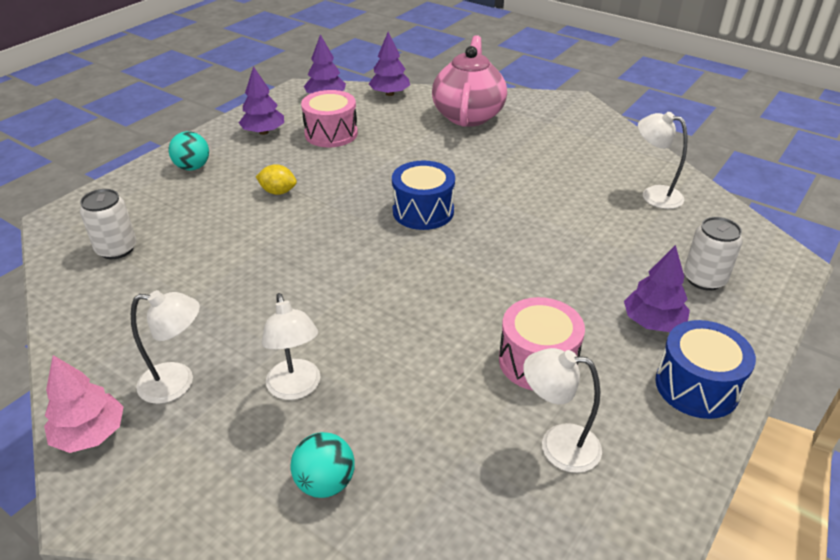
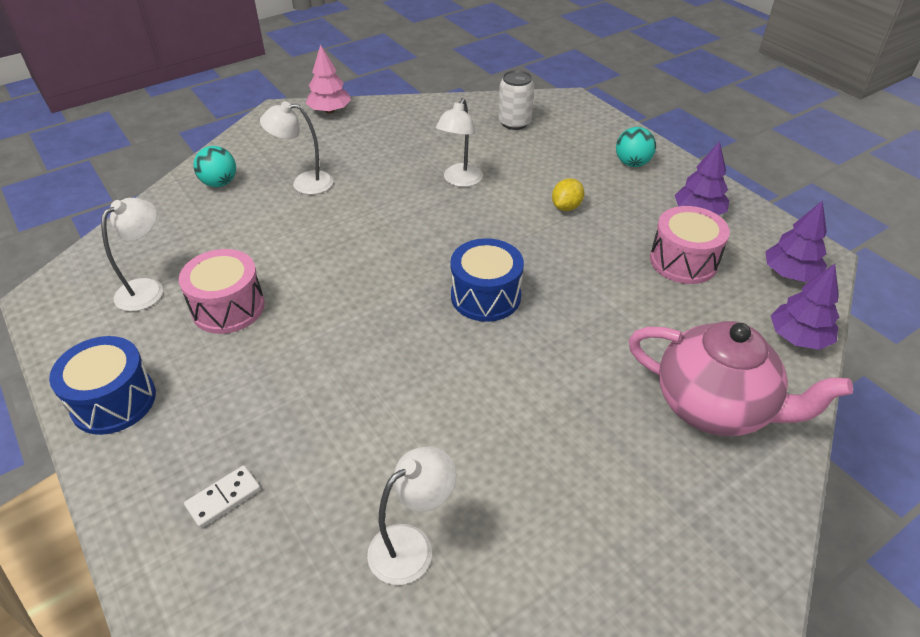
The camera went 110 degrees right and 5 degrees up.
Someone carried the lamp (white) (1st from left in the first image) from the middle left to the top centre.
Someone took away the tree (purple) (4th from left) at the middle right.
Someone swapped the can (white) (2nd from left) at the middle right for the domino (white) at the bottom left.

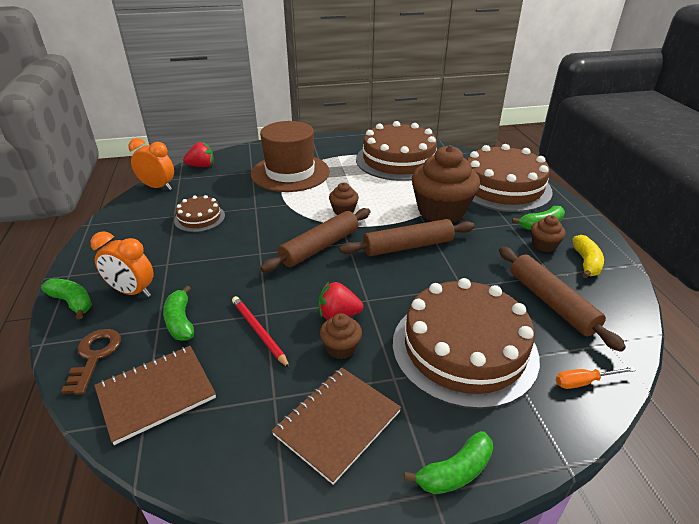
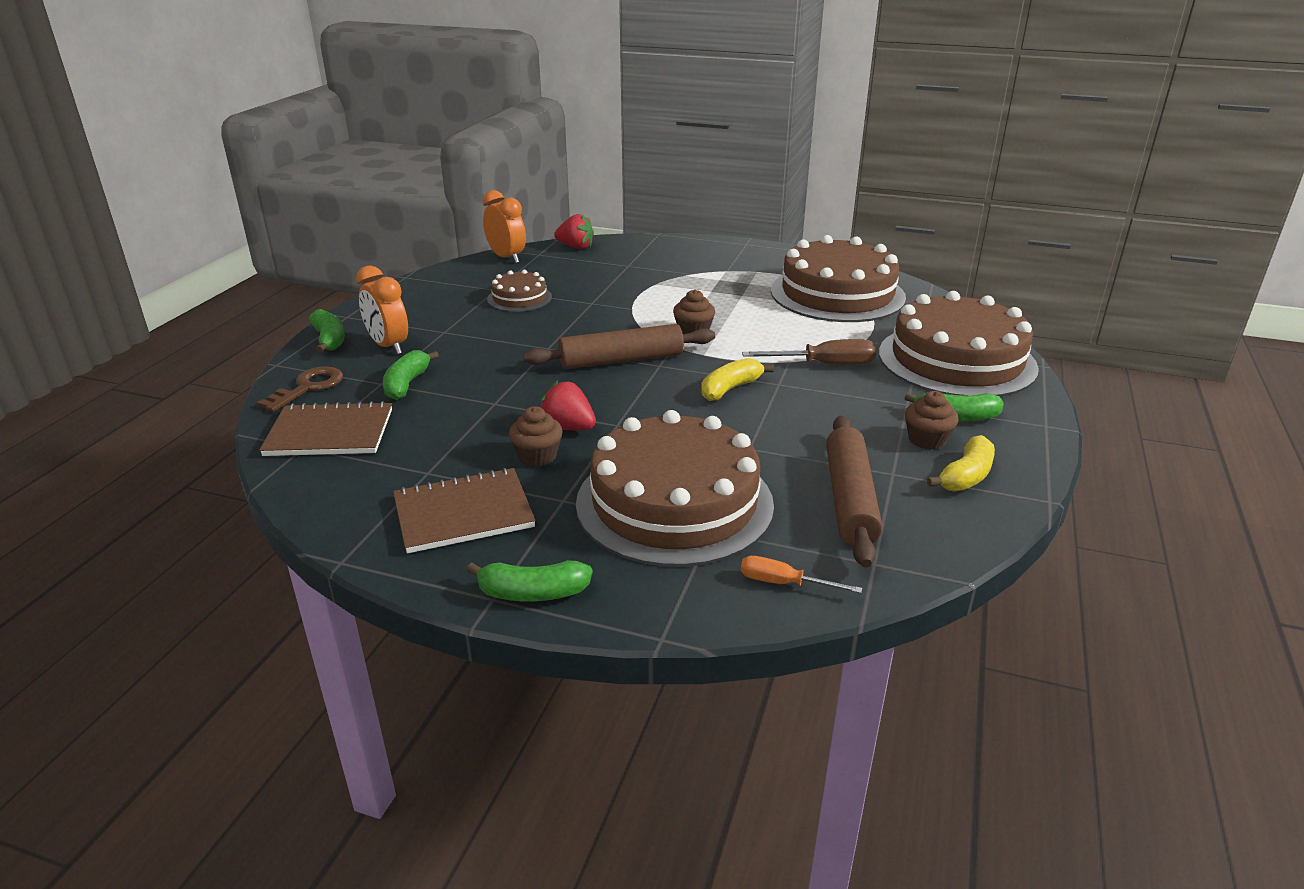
The camera went 30 degrees right and 5 degrees down.
Someone took away the pencil (red) at the centre.
Someone took away the hat (brown) at the top centre.
Someone swapped the rolling pin (brown) (2nd from left) at the centre for the banana (yellow) (1st from left) at the centre.
Someone swapped the cupcake (brown) (3rd from left) at the centre for the screwdriver (brown) at the centre.

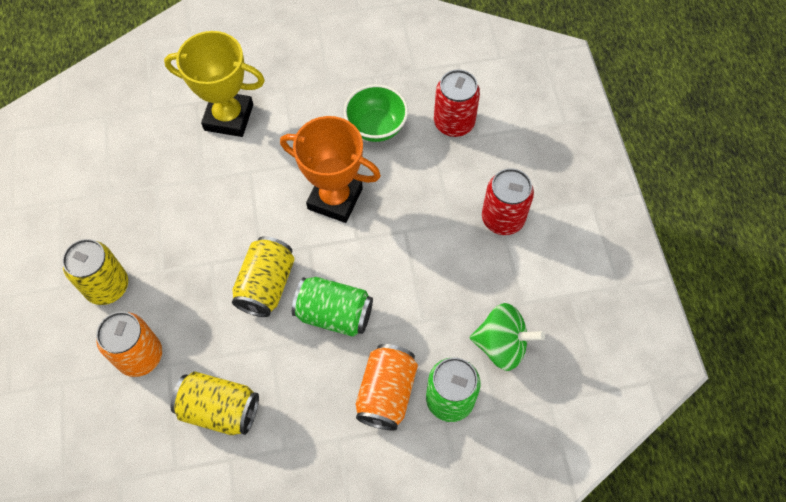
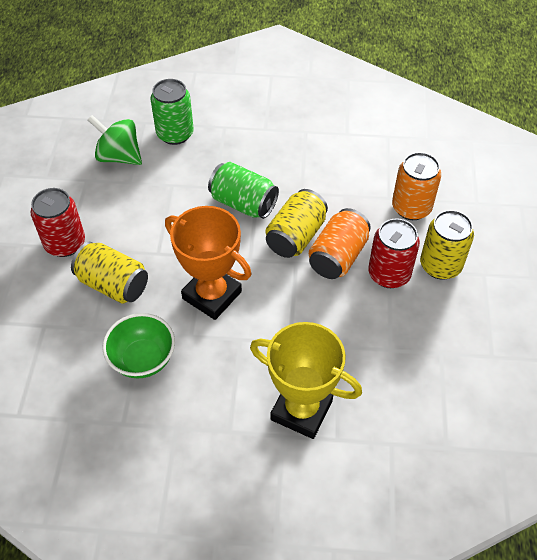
The camera went 165 degrees left and 10 degrees down.
Someone carried the can (yellow) (2nd from left in the first image) from the bottom left to the middle left.
Someone carried the can (orange) (2nd from left in the first image) from the bottom centre to the centre.
Someone carried the can (red) (1st from left in the first image) from the top centre to the middle right.

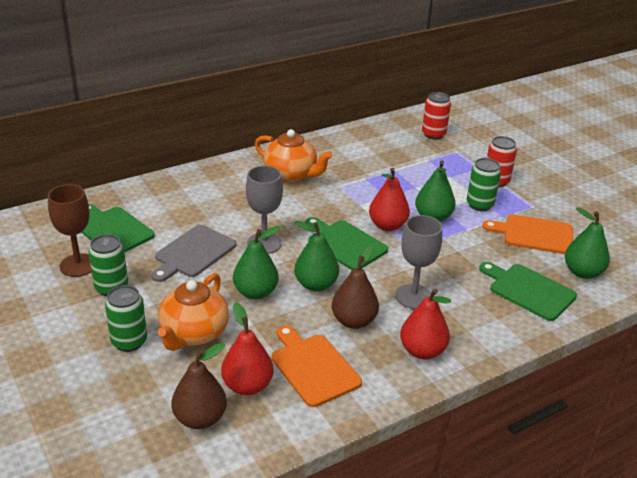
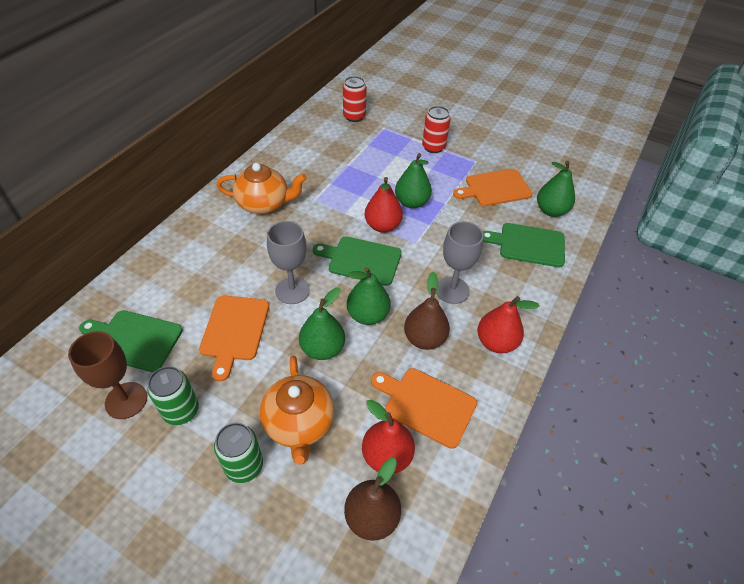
The camera went 30 degrees left and 15 degrees up.
Someone repainted the cutting board (grey) at the middle left, which became the cutting board (orange) (1st from left) at the middle left.
Someone took away the can (green) (3rd from left) at the middle right.

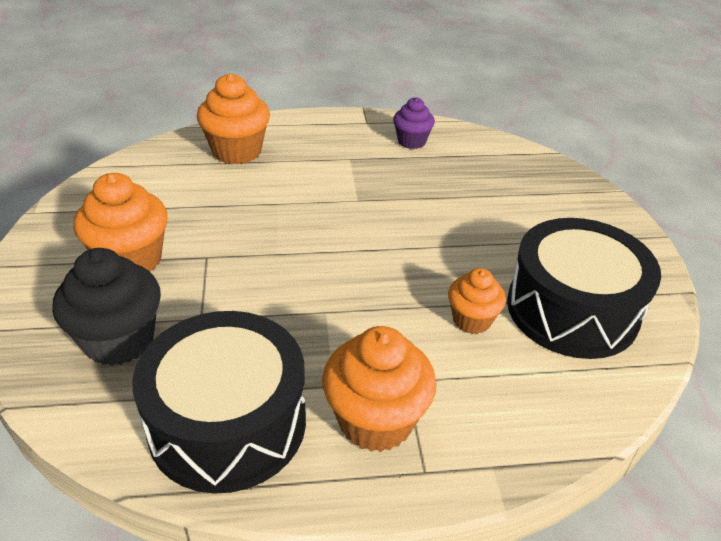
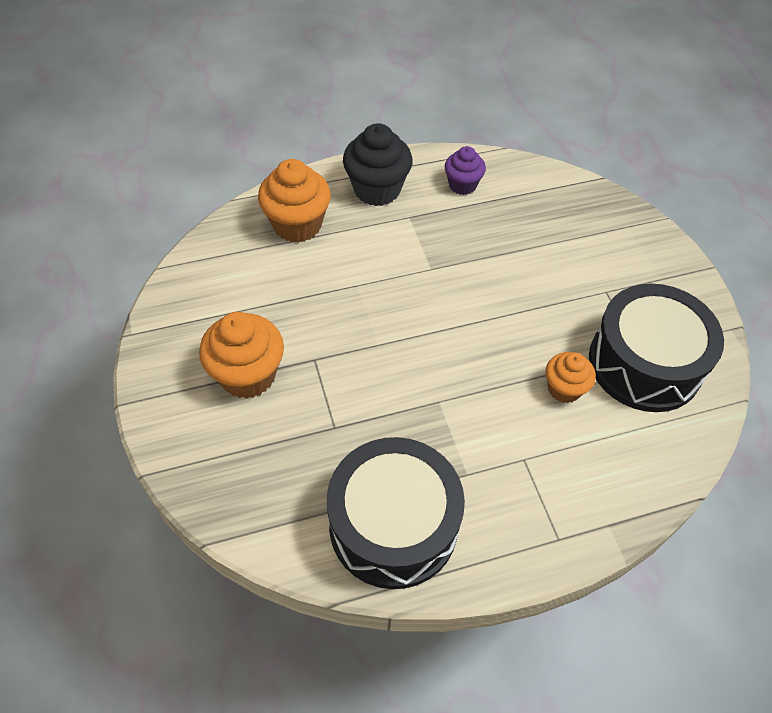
The camera went 10 degrees left and 15 degrees up.
Someone carried the cupcake (black) from the middle left to the top centre.
Someone took away the cupcake (orange) (3rd from left) at the bottom centre.

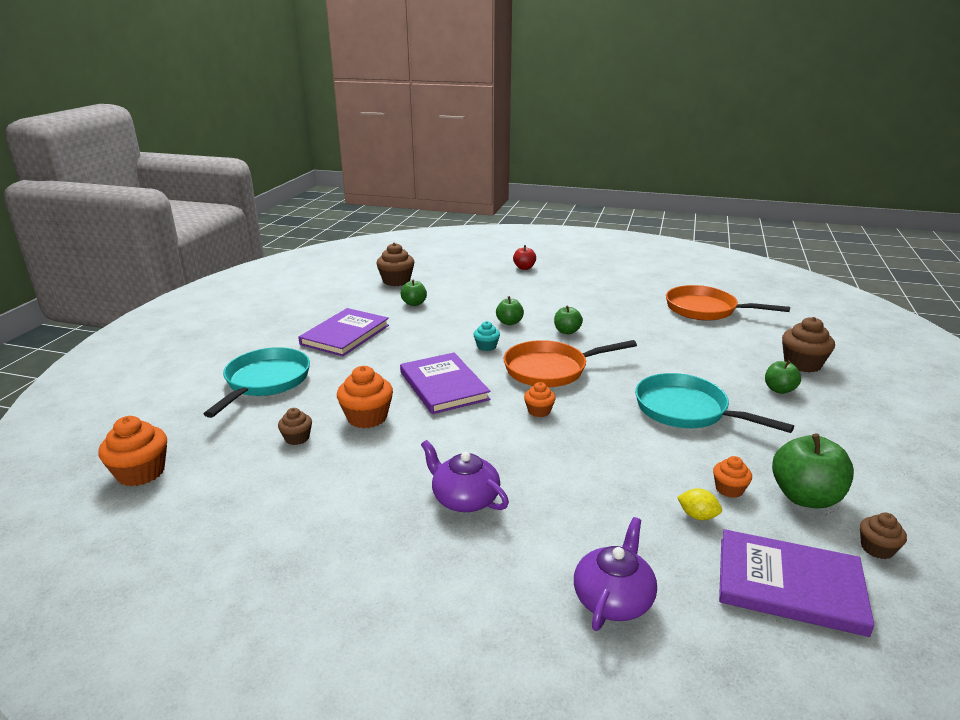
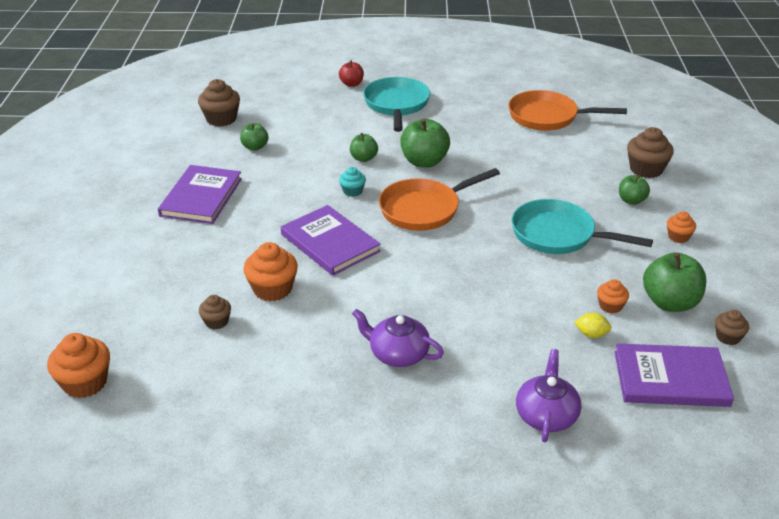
The camera went 15 degrees left and 10 degrees up.
Someone carried the pan (turquoise) (1st from left) from the middle left to the top centre.
Someone carried the cupcake (orange) (3rd from left in the first image) from the centre to the middle right.
Someone scaled the apple (green) (3rd from left) at the centre by 1.73.

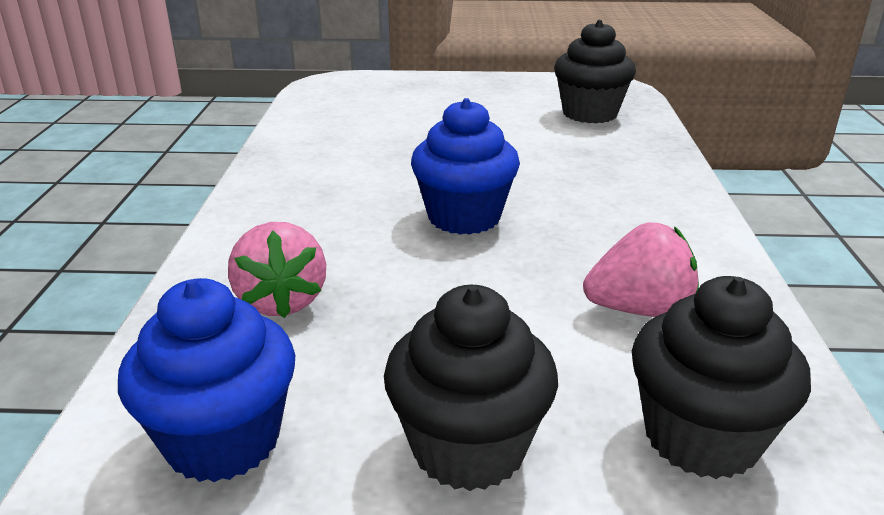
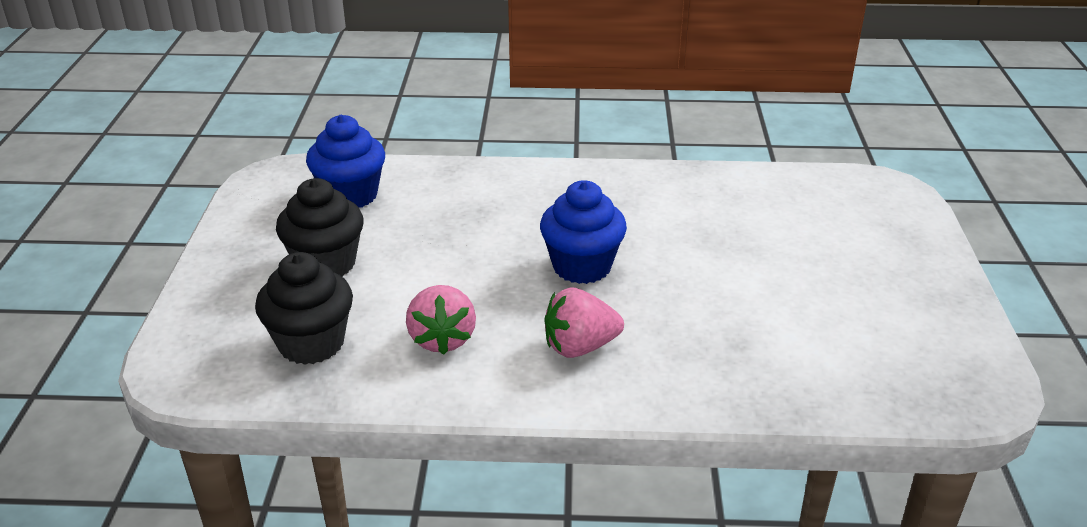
The camera went 90 degrees right and 5 degrees up.
Someone carried the strawberry (pink) (1st from left in the first image) from the middle left to the centre.
Someone took away the cupcake (black) (2nd from left) at the top right.

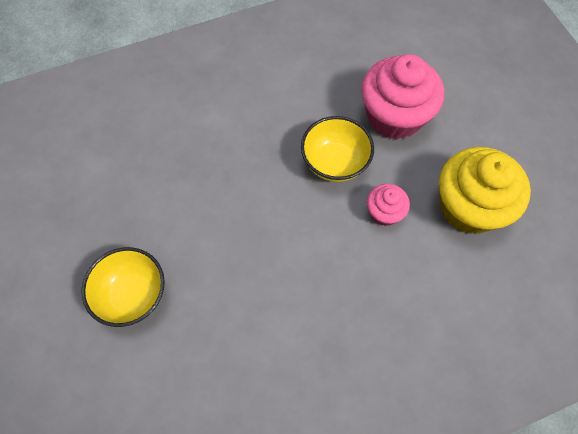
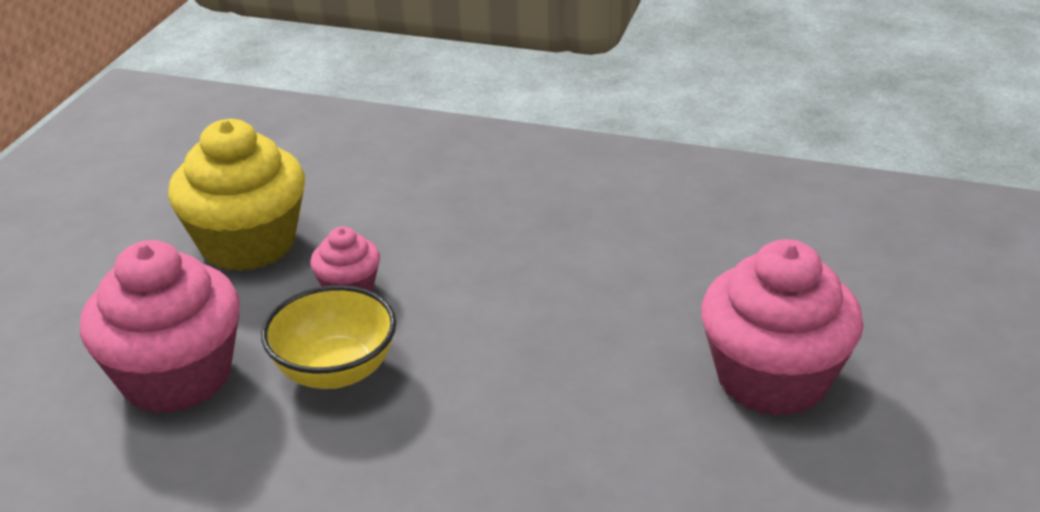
The camera went 140 degrees left and 30 degrees down.
Someone swapped the bowl (yellow) (1st from left) at the middle left for the cupcake (pink) (3rd from left) at the middle right.

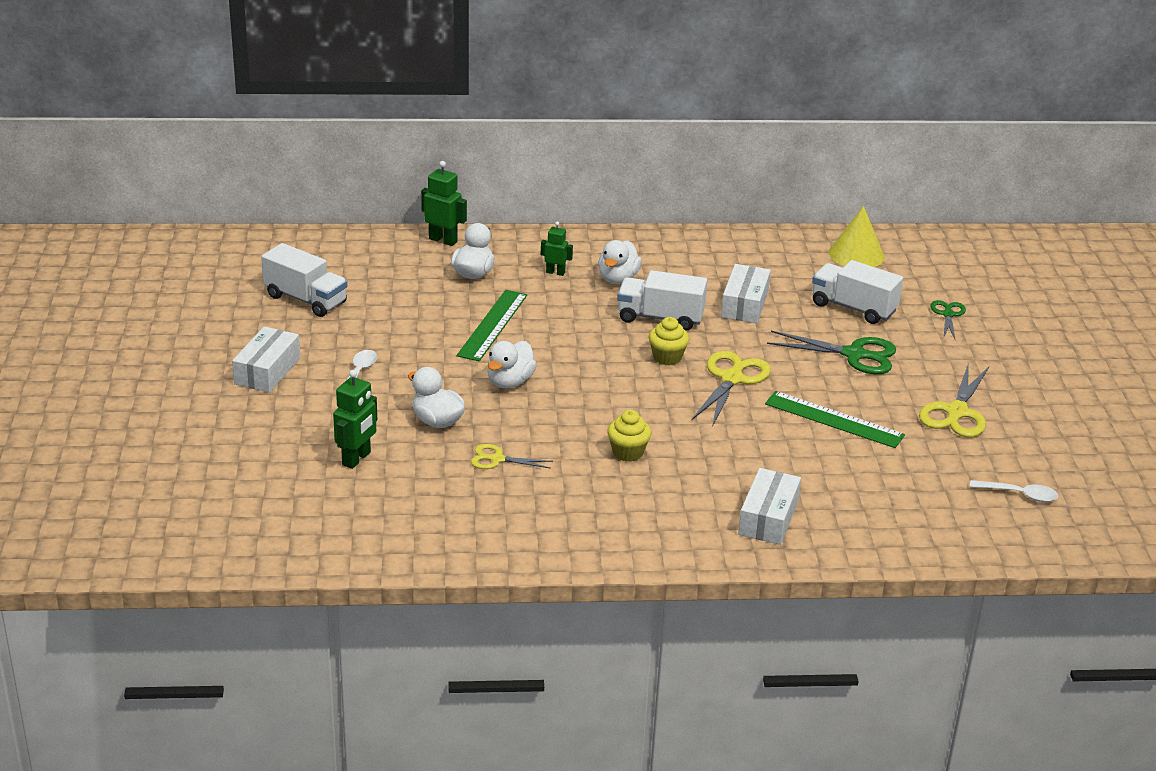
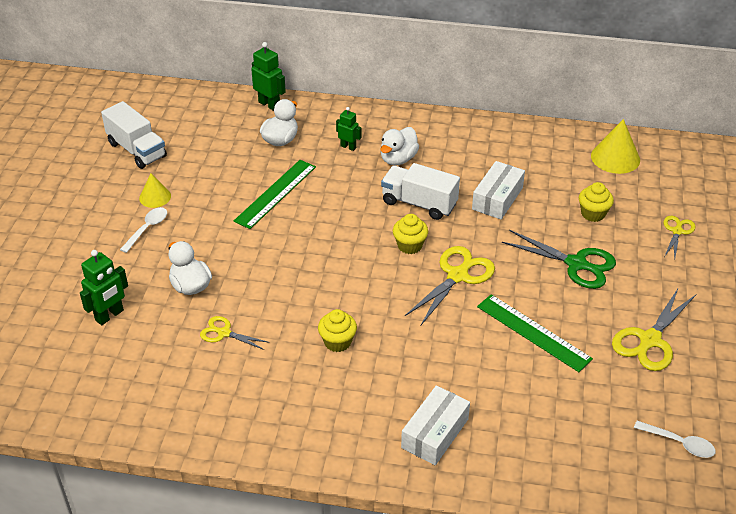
The camera went 15 degrees right and 10 degrees up.
Someone took away the box (white) (1st from left) at the middle left.
Someone took away the duck (white) (3rd from left) at the centre.
Someone swapped the truck (white) (3rd from left) at the middle right for the cupcake (yellow) (3rd from left) at the middle right.
Someone repainted the scissors (green) (2nd from left) at the middle right, which became the scissors (yellow) (4th from left) at the middle right.
Someone put down the cone (yellow) (1st from left) at the middle left.

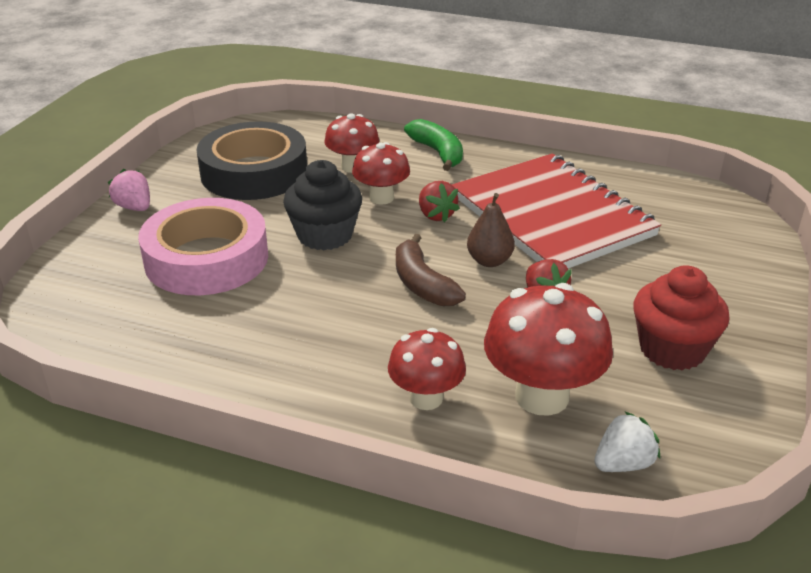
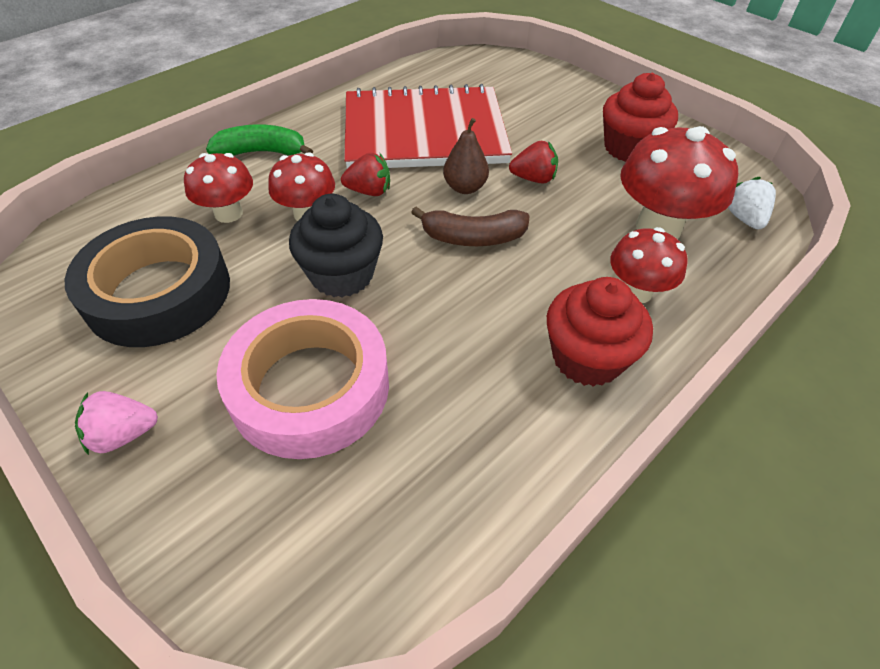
The camera went 65 degrees left and 15 degrees up.
Someone put down the cupcake (red) (1st from left) at the middle right.

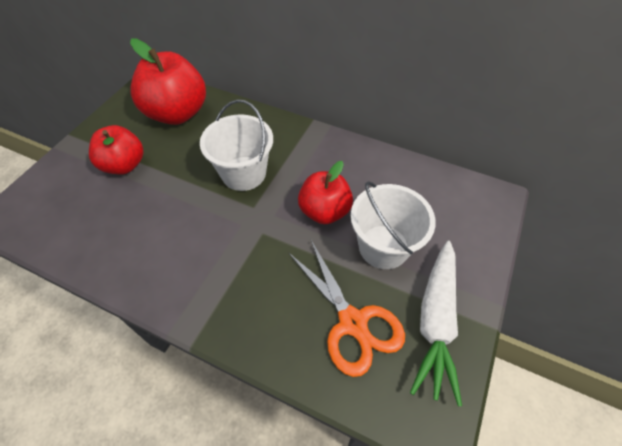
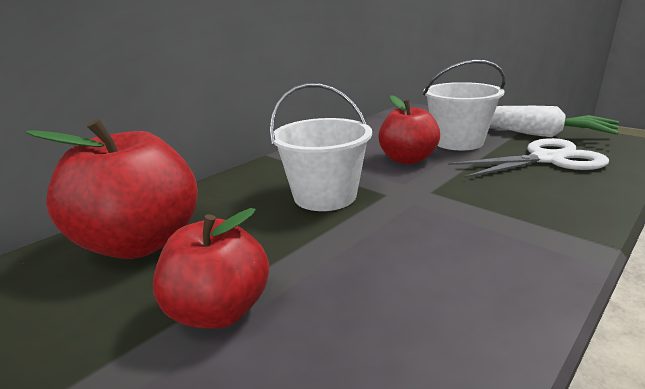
The camera went 70 degrees left and 30 degrees down.
Someone repainted the scissors (orange) at the bottom centre, which became the scissors (white) at the middle right.

